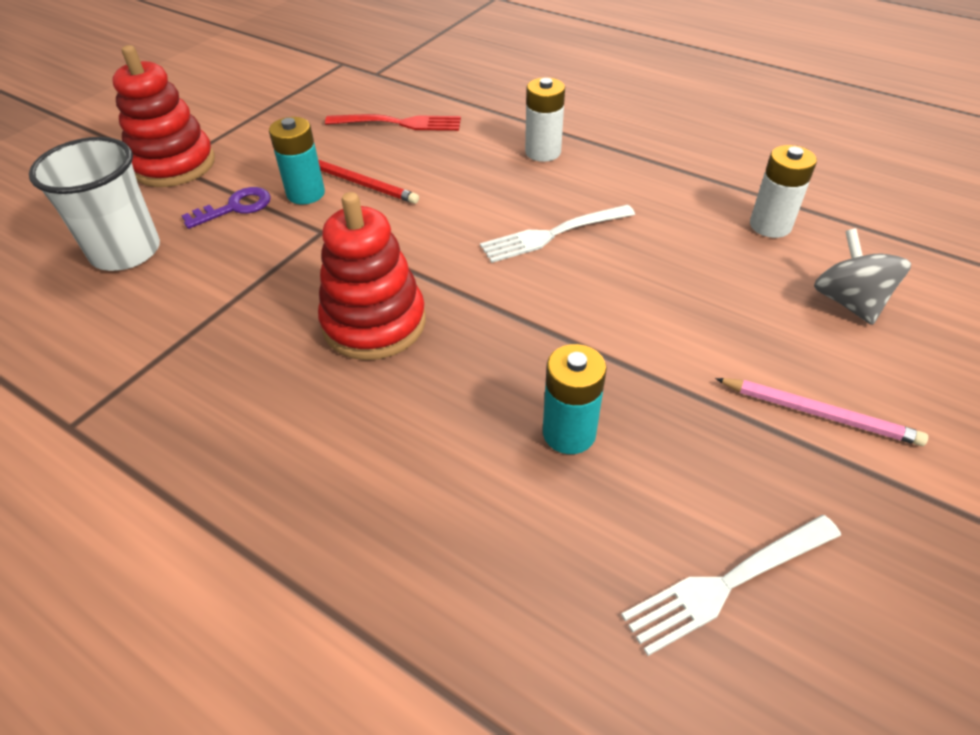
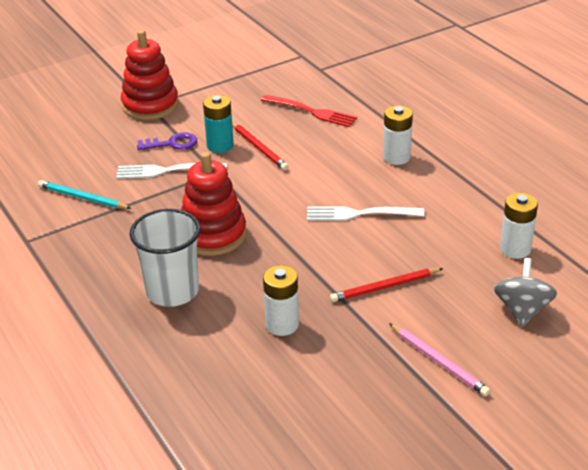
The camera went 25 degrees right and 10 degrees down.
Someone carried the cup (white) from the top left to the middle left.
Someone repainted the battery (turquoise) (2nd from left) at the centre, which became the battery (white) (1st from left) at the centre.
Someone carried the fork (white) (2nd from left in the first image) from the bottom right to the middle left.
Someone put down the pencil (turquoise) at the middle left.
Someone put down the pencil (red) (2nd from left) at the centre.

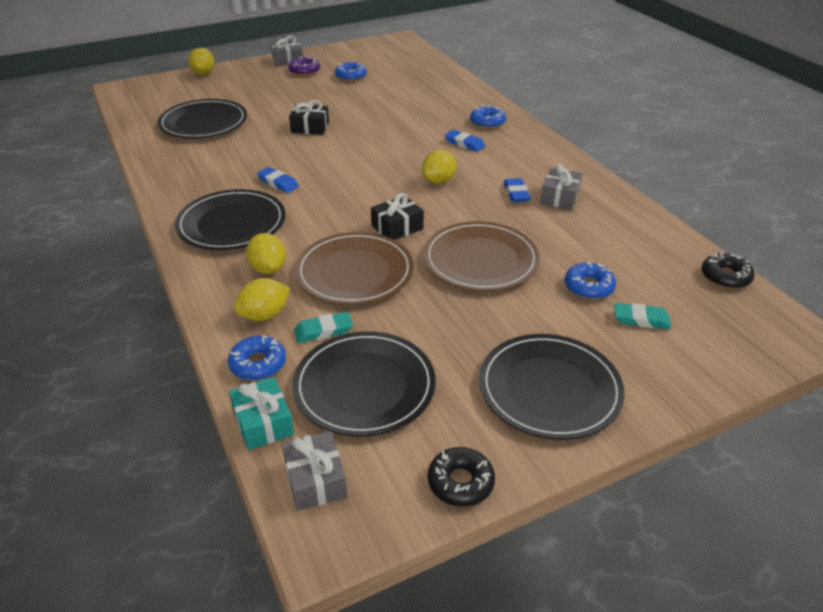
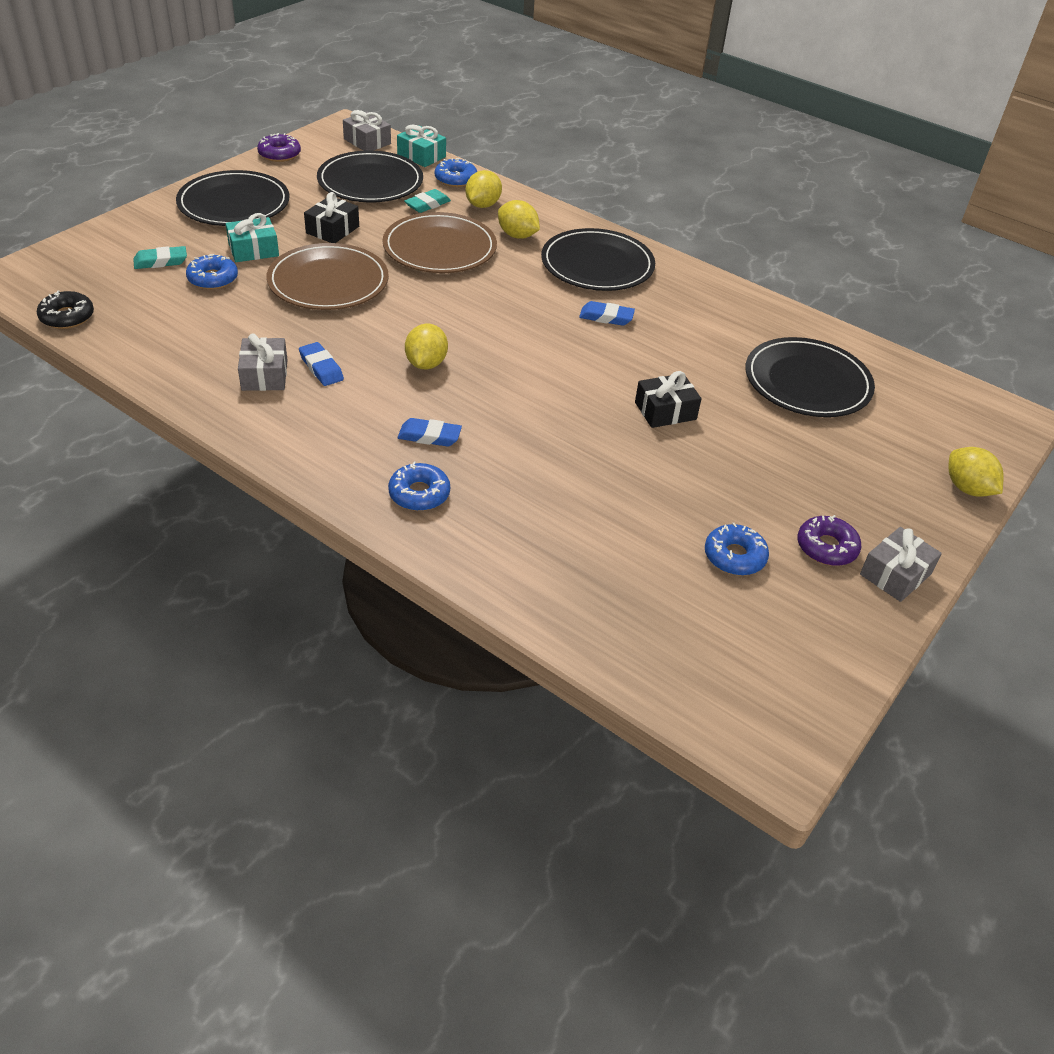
The camera went 150 degrees right and 5 degrees up.
Someone carried the gift (black) (2nd from left in the first image) from the centre to the top left.
Someone repainted the donut (black) (1st from left) at the bottom centre, which became the donut (purple) (1st from left) at the top left.
Someone put down the gift (turquoise) (1st from left) at the top left.

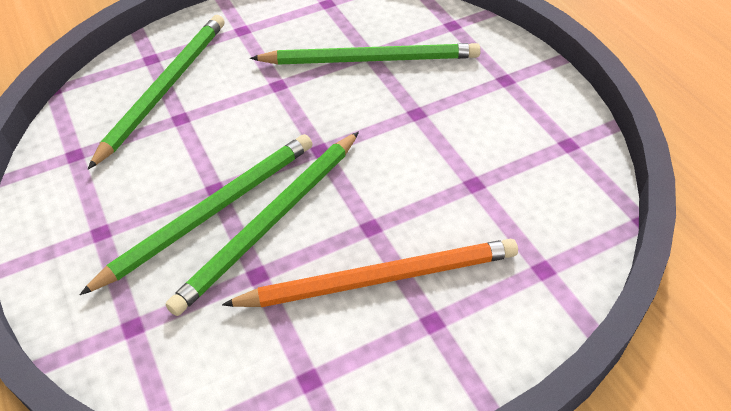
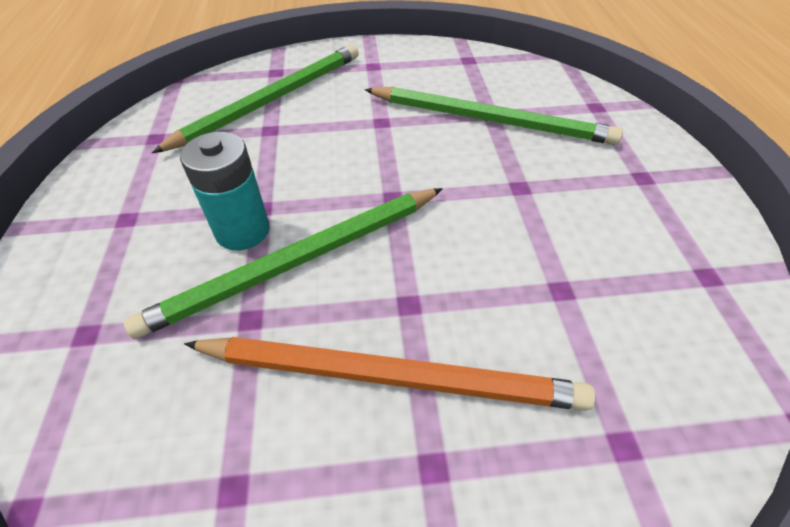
The camera went 20 degrees right and 0 degrees up.
Someone swapped the pencil (green) (2nd from left) at the middle left for the battery (turquoise) at the middle left.

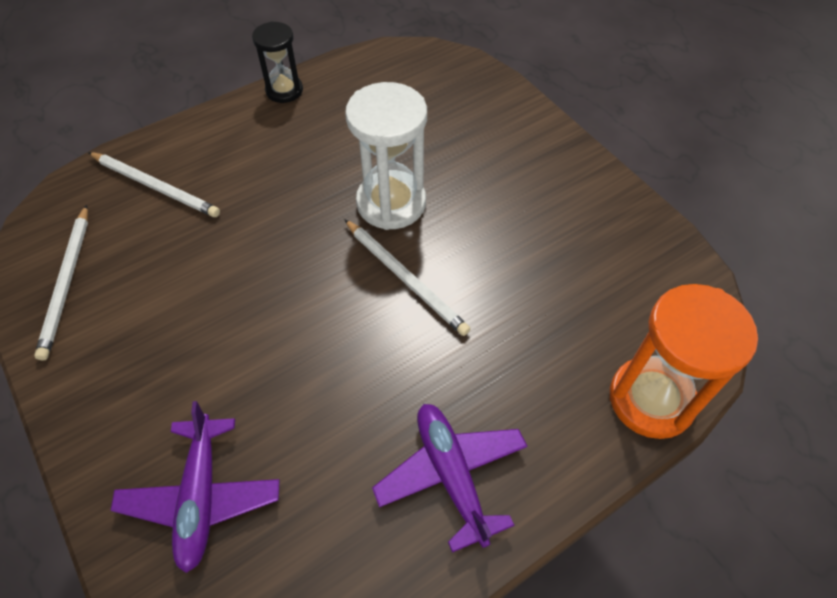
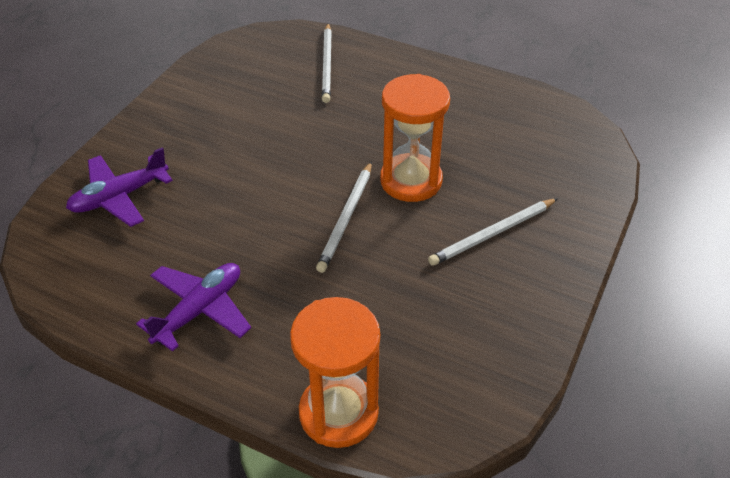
The camera went 60 degrees right and 10 degrees down.
Someone carried the pencil (white) (1st from left in the first image) from the middle left to the middle right.
Someone took away the hourglass (black) at the top left.
Someone repainted the hourglass (white) at the top centre, which became the hourglass (orange) (2nd from left) at the top centre.

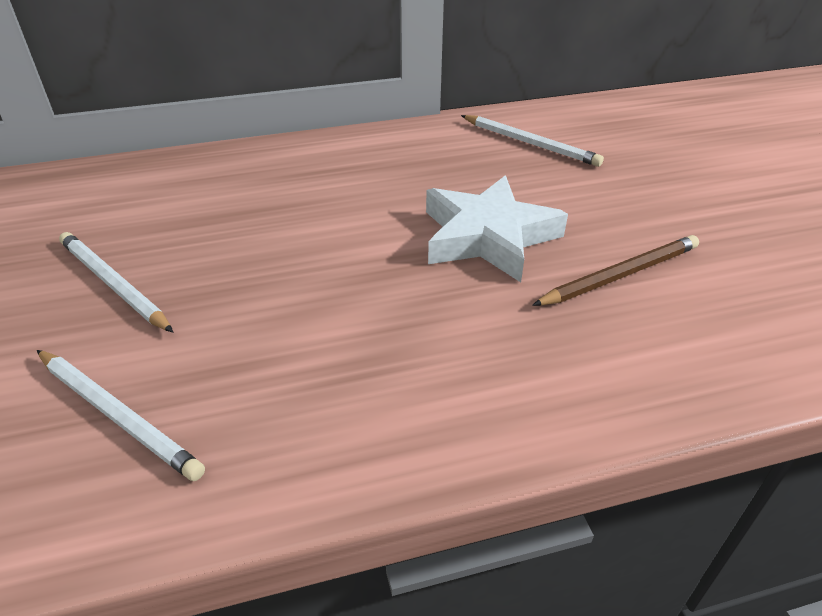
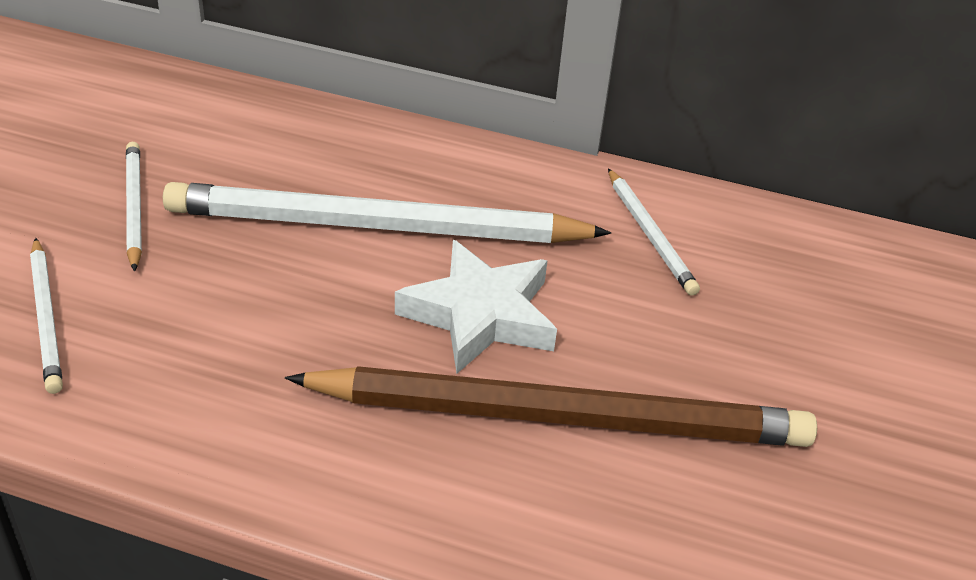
The camera went 30 degrees right and 0 degrees up.
Someone scaled the pencil (brown) at the middle right by 2.17.
Someone put down the pencil (white) (3rd from left) at the centre.

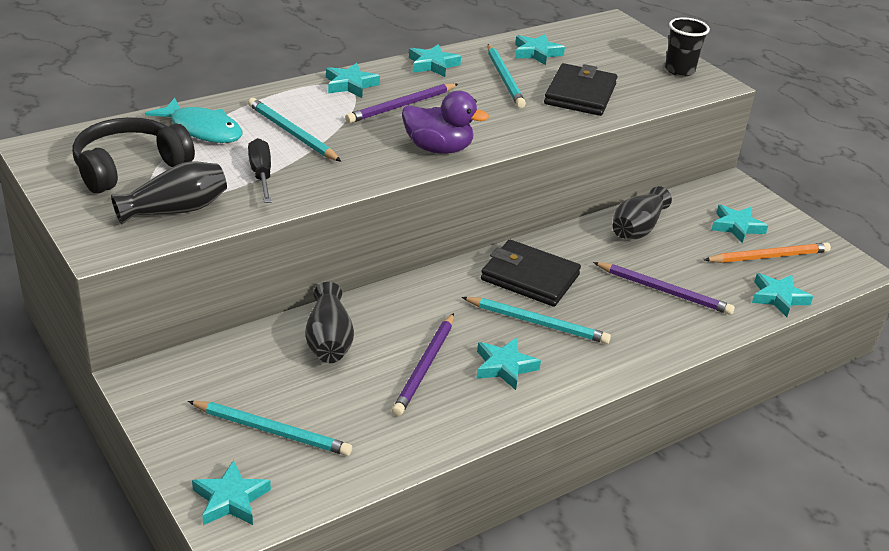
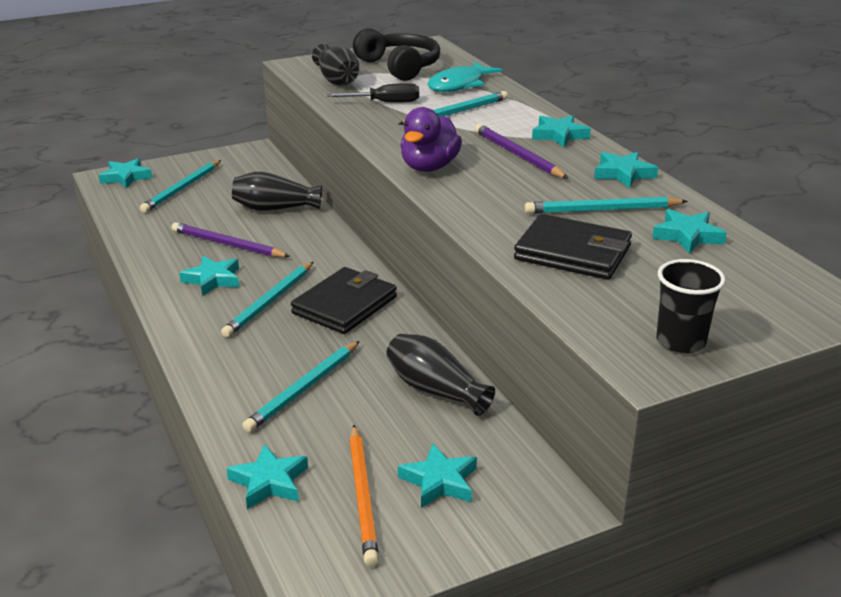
The camera went 100 degrees right and 5 degrees down.
Someone repainted the pencil (purple) (3rd from left) at the middle right, which became the pencil (turquoise) (3rd from left) at the centre.

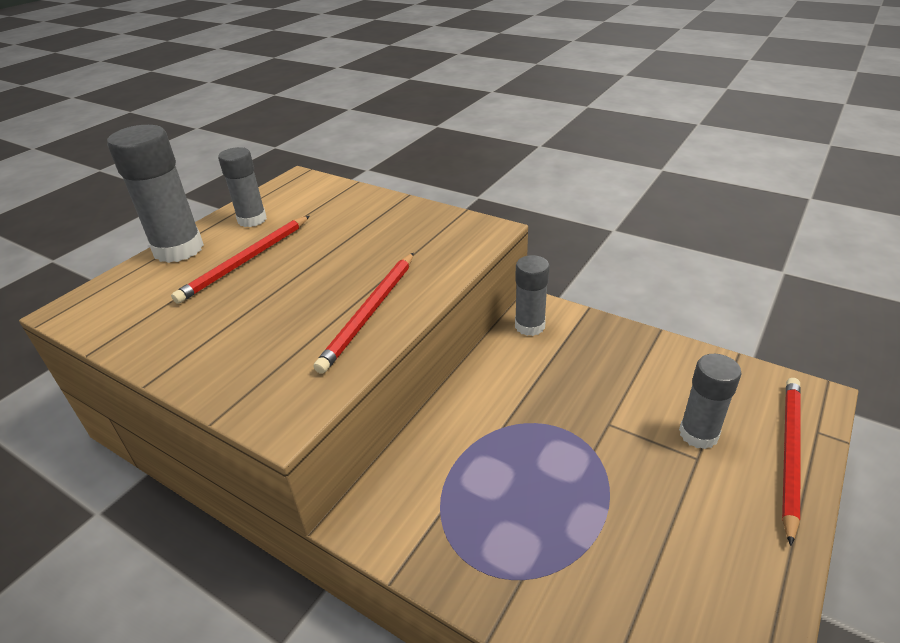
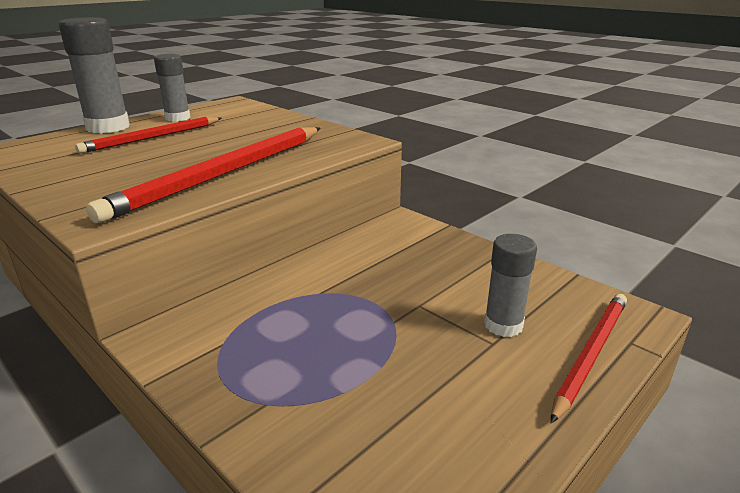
The camera went 10 degrees right and 10 degrees down.
Someone scaled the pencil (red) (2nd from left) at the centre by 1.63.
Someone took away the glue stick (grey) (3rd from left) at the centre.

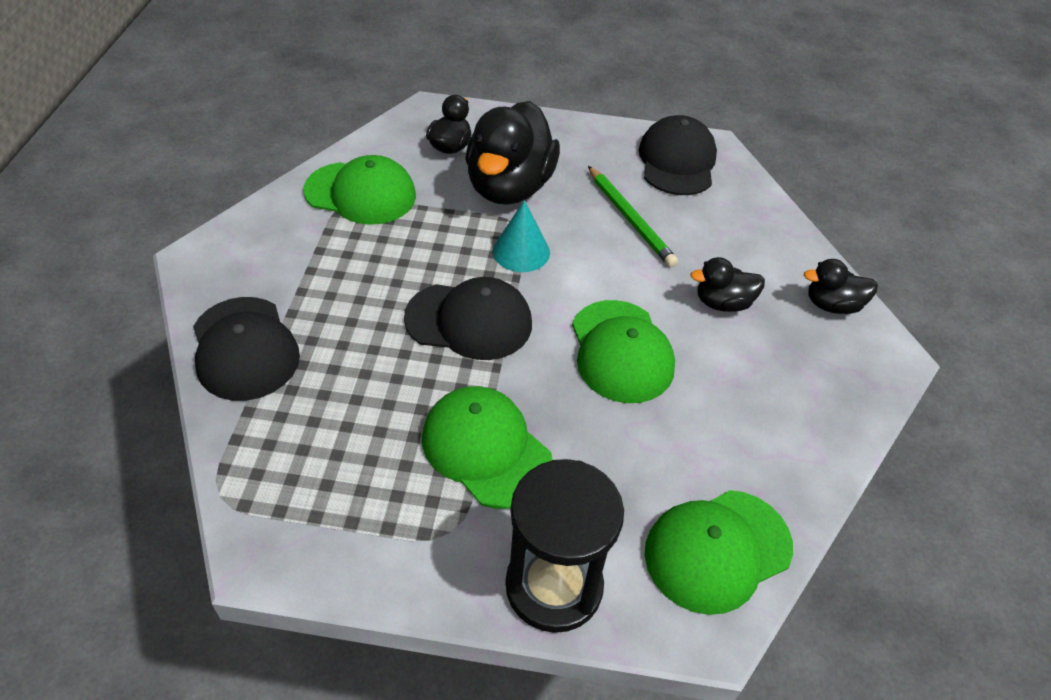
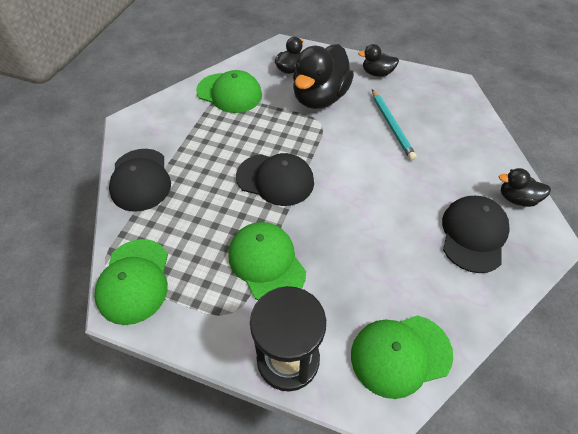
The camera went 15 degrees right and 5 degrees up.
Someone took away the cone (turquoise) at the centre.
Someone carried the cap (green) (3rd from left in the first image) from the centre to the middle left.
Someone repainted the pencil (green) at the top centre, which became the pencil (turquoise) at the top right.
Someone carried the cap (black) (3rd from left) from the top centre to the middle right.
Someone carried the duck (black) (3rd from left) from the middle right to the top centre.

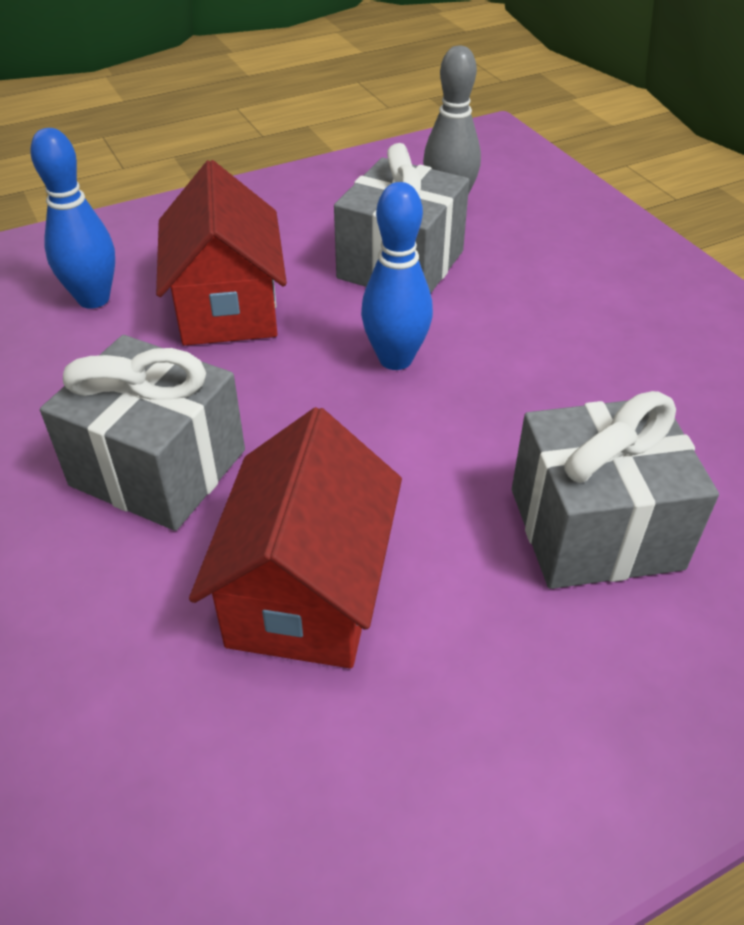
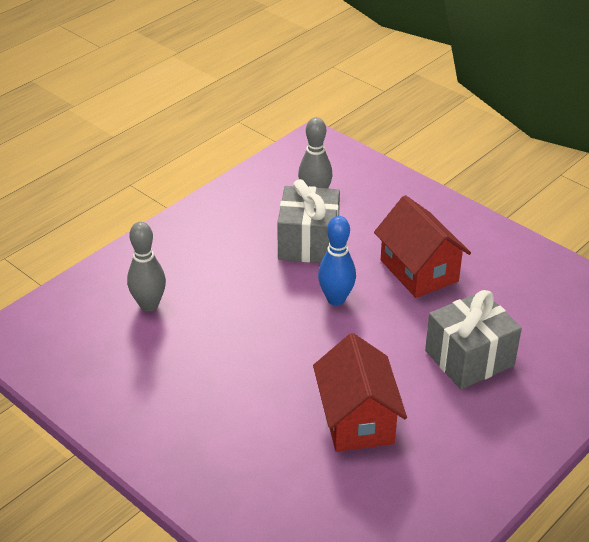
The camera went 20 degrees left and 5 degrees down.
Someone repainted the bowling pin (blue) (1st from left) at the top left, which became the bowling pin (grey) (1st from left) at the middle left.
Someone took away the gift (grey) (1st from left) at the middle left.
Someone carried the house (red) (1st from left in the first image) from the top left to the middle right.

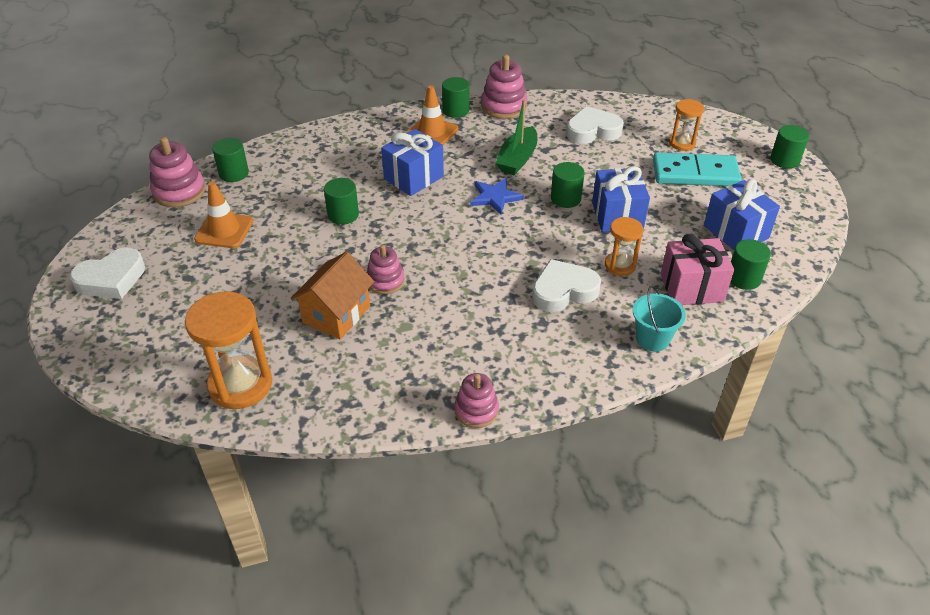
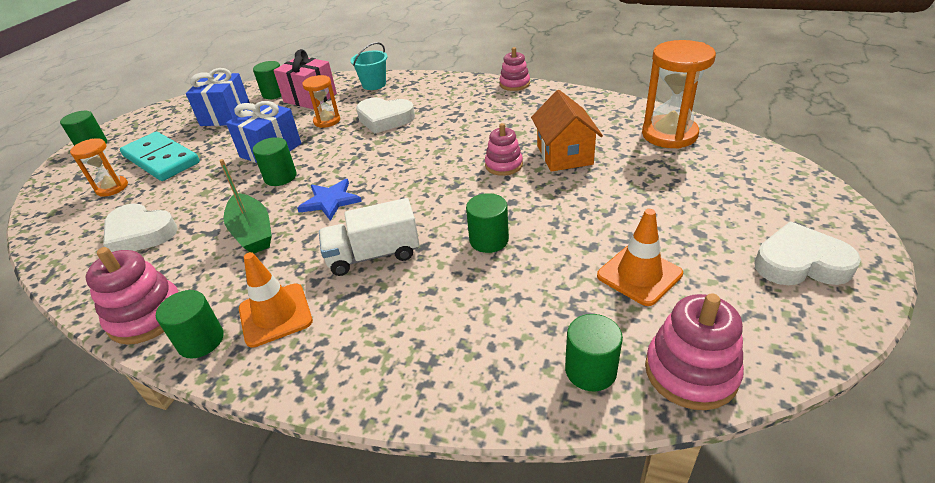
The camera went 140 degrees left and 5 degrees down.
Someone rotated the house (orange) at the centre by 75 degrees counterclockwise.
Someone swapped the gift (blue) (1st from left) at the top centre for the truck (white) at the centre.
Someone rotated the boat (green) at the top centre by 90 degrees clockwise.

